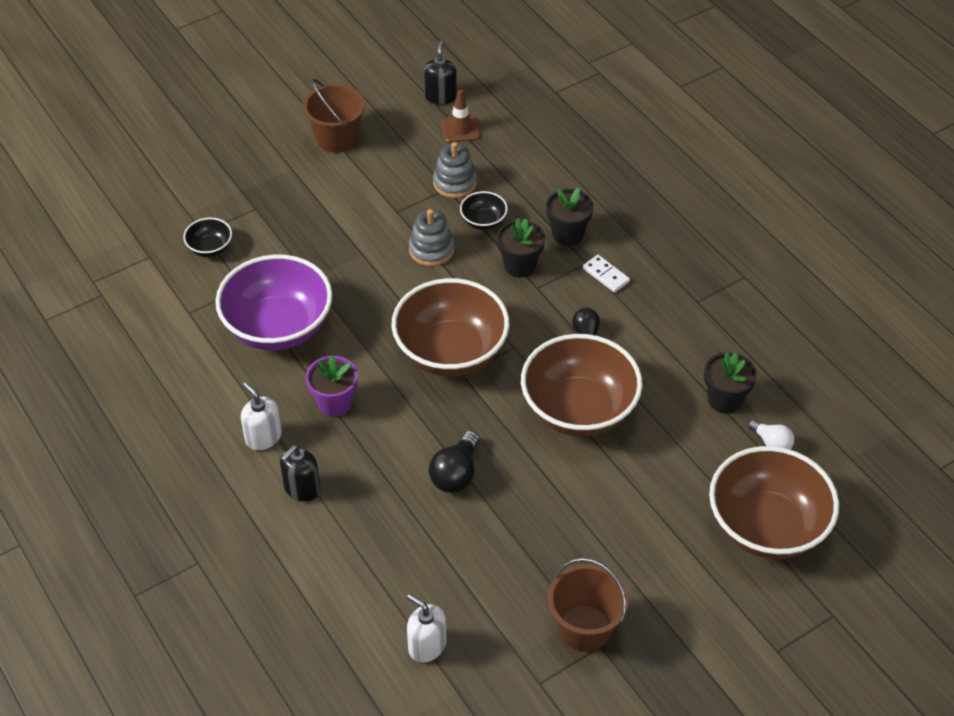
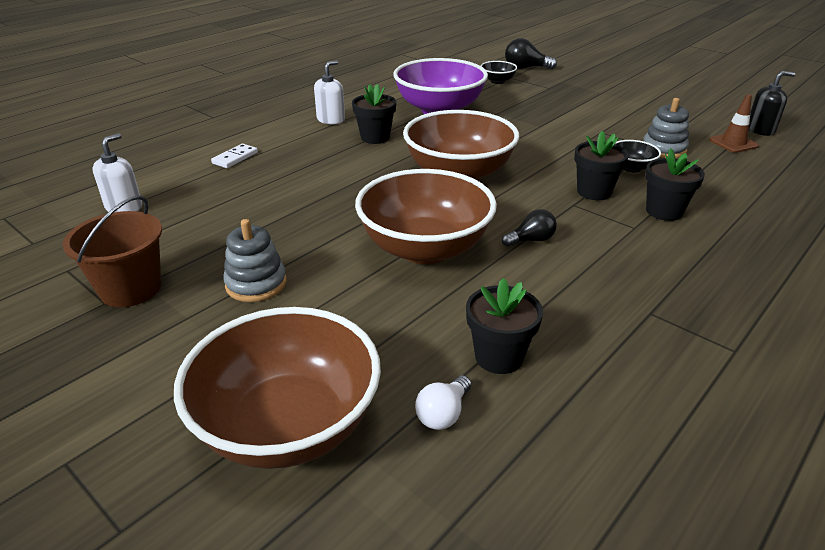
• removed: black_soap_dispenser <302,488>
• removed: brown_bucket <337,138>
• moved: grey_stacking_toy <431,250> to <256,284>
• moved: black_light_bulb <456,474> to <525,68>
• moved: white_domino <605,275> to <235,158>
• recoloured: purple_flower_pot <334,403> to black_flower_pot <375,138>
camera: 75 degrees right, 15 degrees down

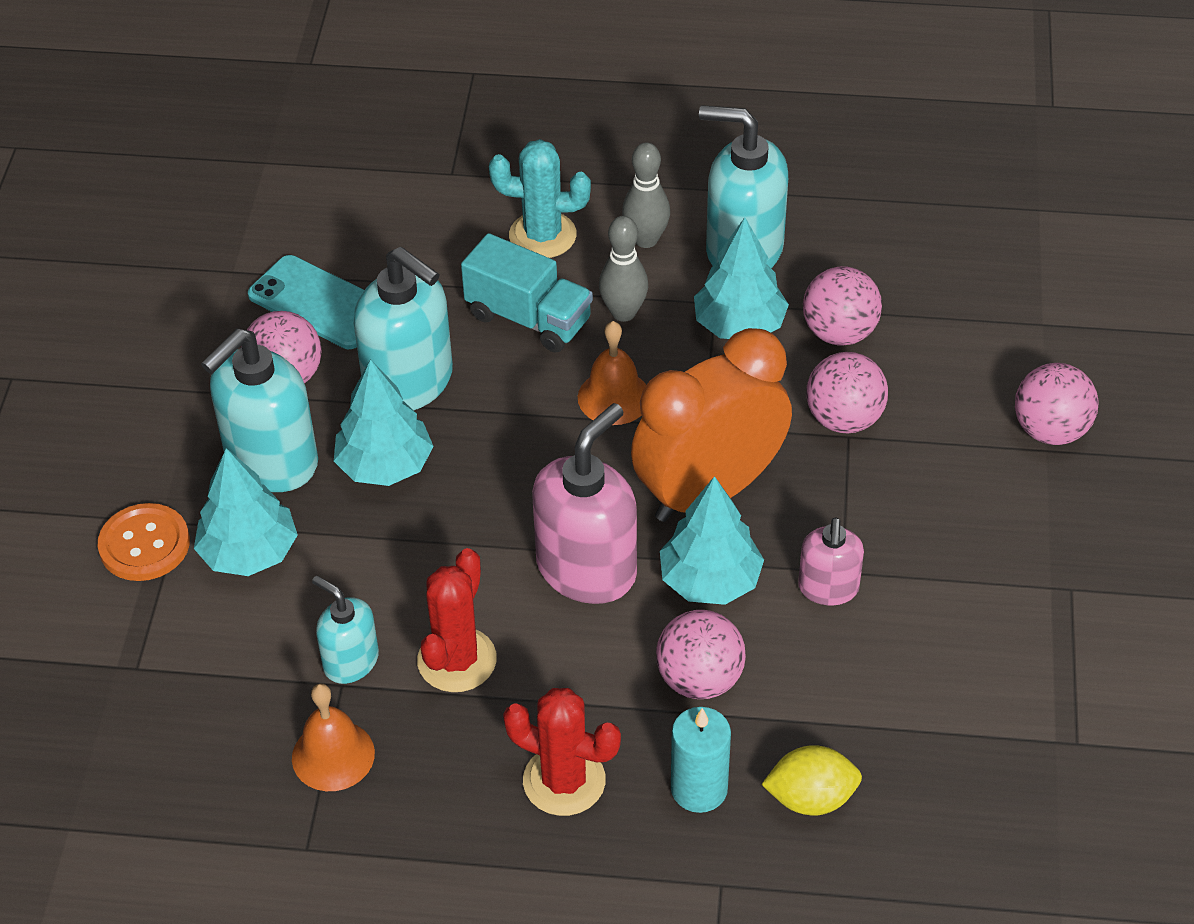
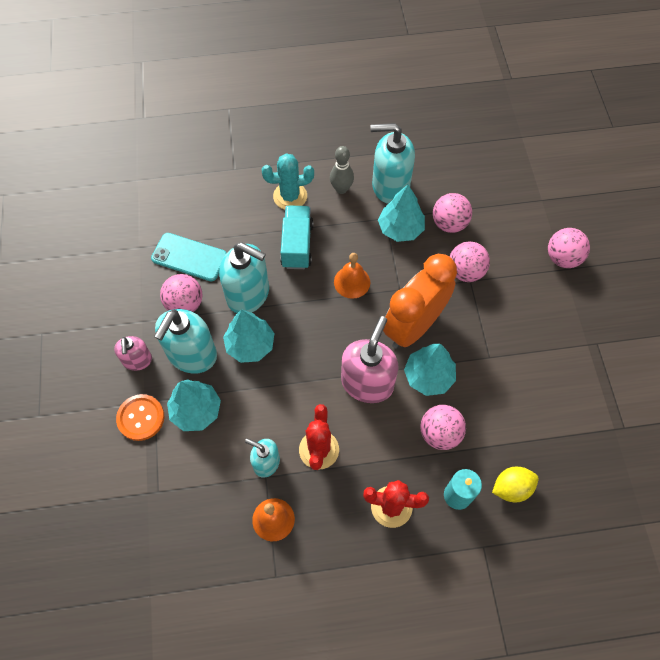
• removed: grey_bowling_pin <623,313>
• moved: pink_soap_dispenser <828,588> to <137,360>
• turned: turquoise_truck <529,318> = <297,245> 105 degrees counterclockwise
camera: 15 degrees left, 15 degrees up

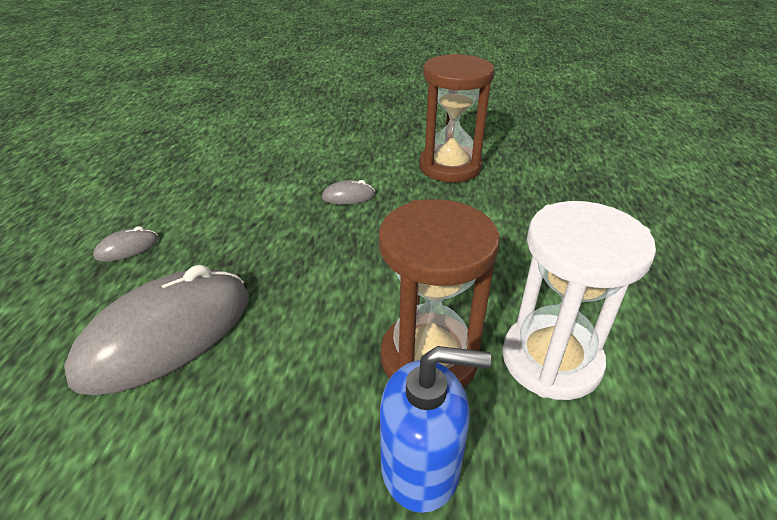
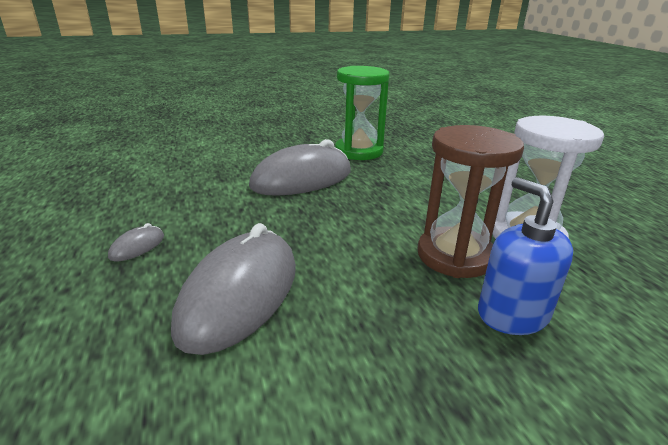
• recoloured: brown_hourglass <450,167> to green_hourglass <359,151>
• turned: blue_soap_dispenser <421,466> = <512,314> 90 degrees counterclockwise
• resized: grey_mouse <348,196> = <302,179> x2.49
camera: 25 degrees left, 10 degrees down

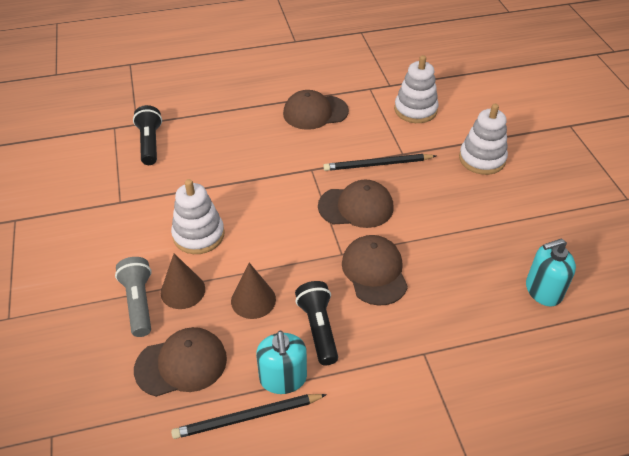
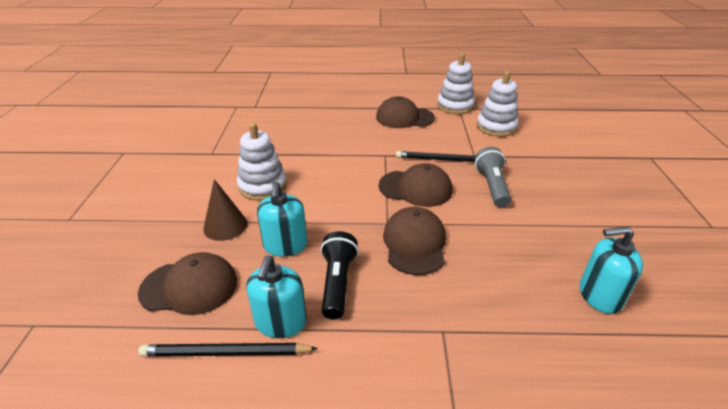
• removed: black_flashlight <150,143>
• moved: grey_flashlight <139,303> to <491,186>
• moved: white_stacking_toy <482,159> to <455,106>
• replaced: brown_cone <253,300> to turquoise_soap_dispenser <285,245>
camera: 15 degrees right, 10 degrees down

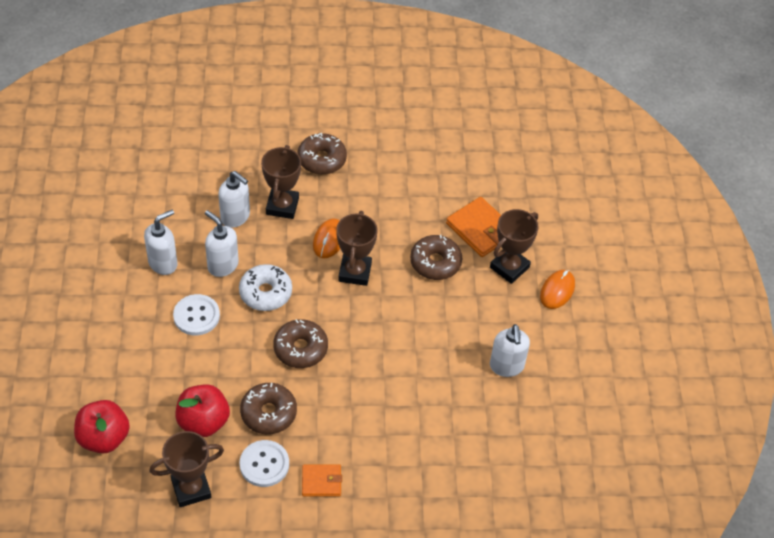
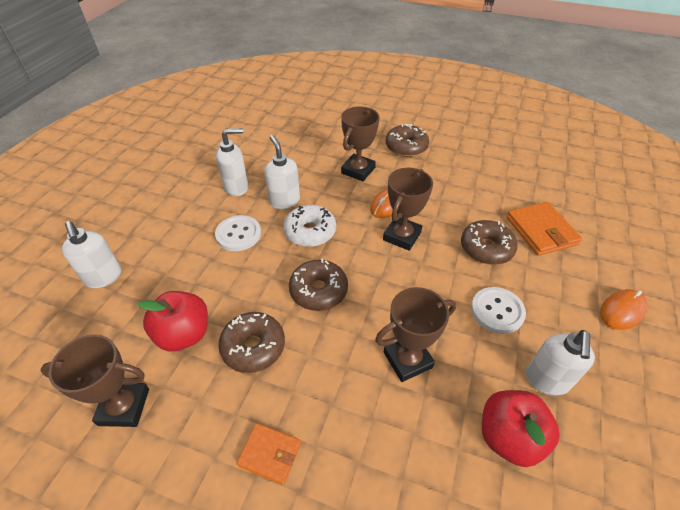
• moved: red_apple <104,438> to <509,437>
• moved: white_soap_dispenser <235,217> to <104,277>
• moved: white_button <264,464> to <497,311>
• moved: brown_trophy <509,267> to <407,360>
camera: 25 degrees right, 5 degrees down

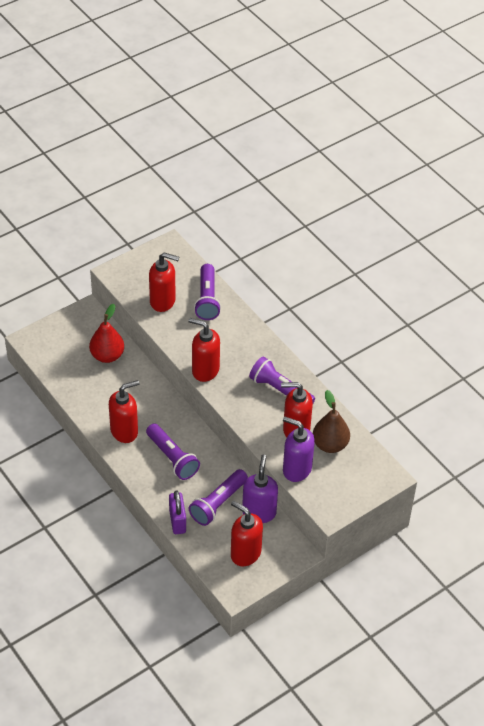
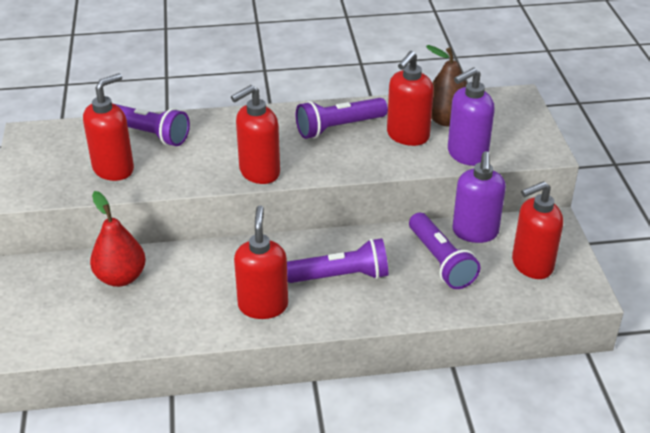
• removed: purple_padlock <177,521>
• turned: purple_soap_dispenser <259,512> = <475,232> 120 degrees counterclockwise
camera: 60 degrees left, 10 degrees down

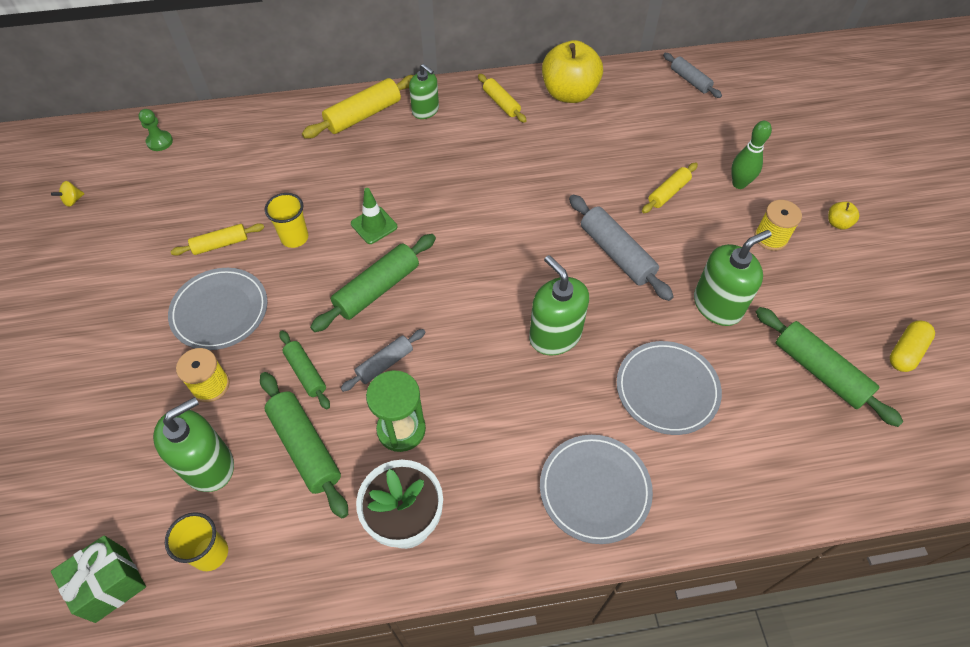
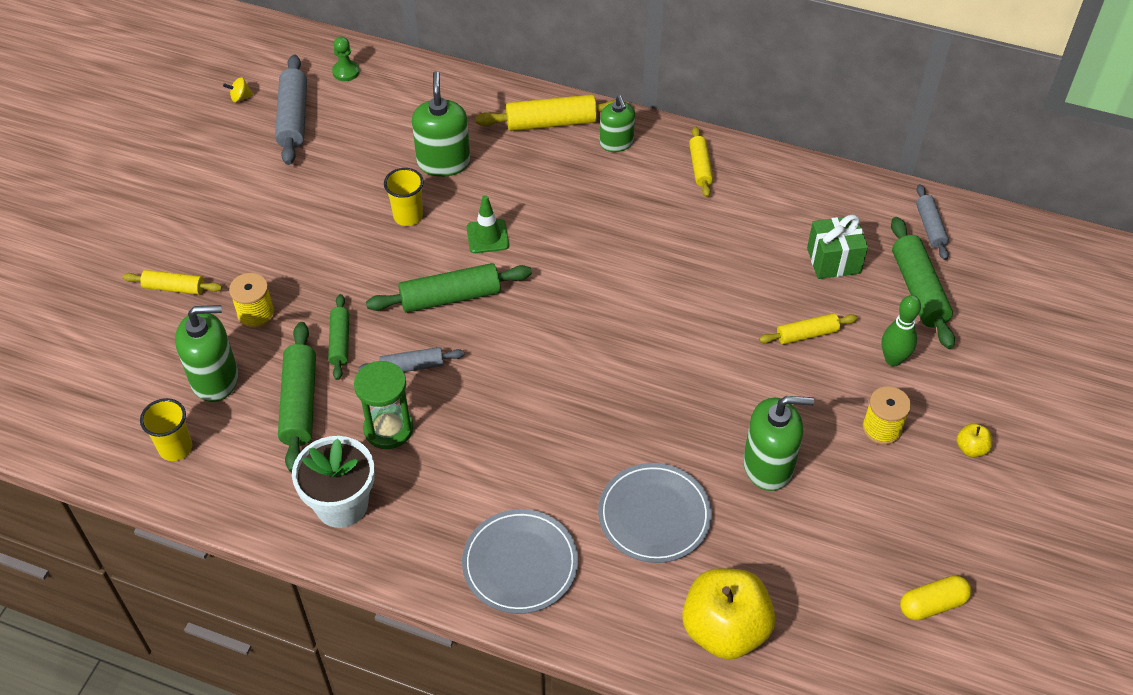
• removed: grey_plate <220,311>
• moved: green_gift <110,584> to <833,260>
• moved: yellow_rolling_pin <220,244> to <174,288>
• moved: green_soap_dispenser <555,335> to <443,162>
• moved: yellow_apple <569,93> to <724,629>
• moved: grey_rolling_pin <616,254> to <293,118>
• moved: green_rolling_pin <819,371> to <918,290>
camera: 30 degrees right, 5 degrees down

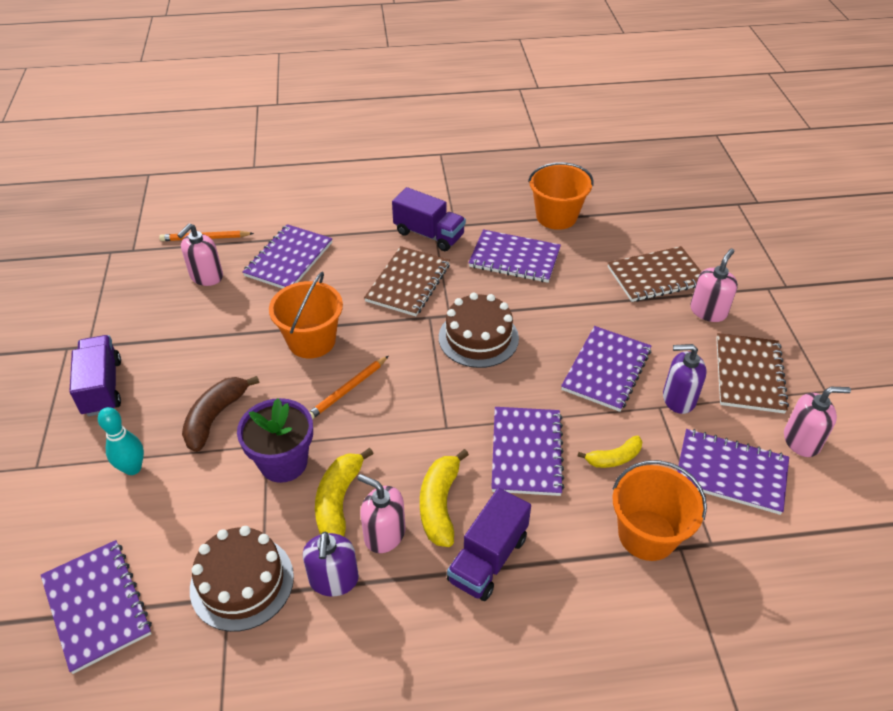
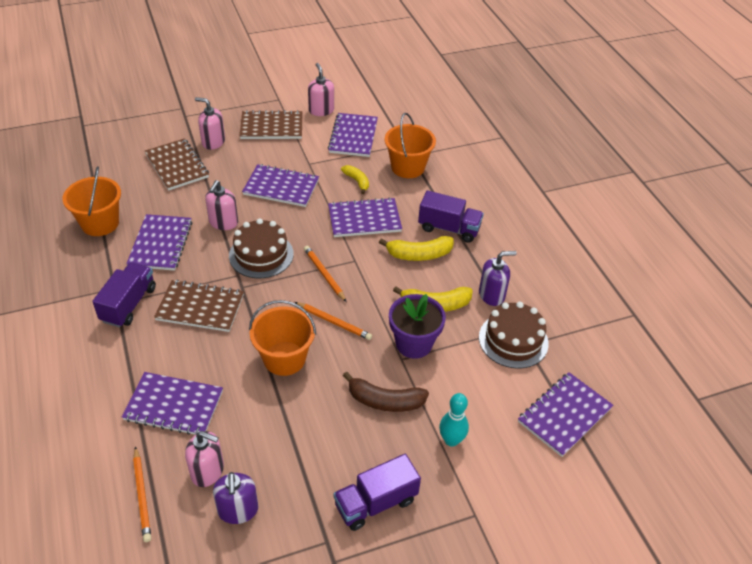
• added: orange_pencil <324,274>
• moved: pink_soap_dispenser <384,534> to <223,222>
• moved: purple_soap_dispenser <678,399> to <238,510>
camera: 105 degrees left, 0 degrees up

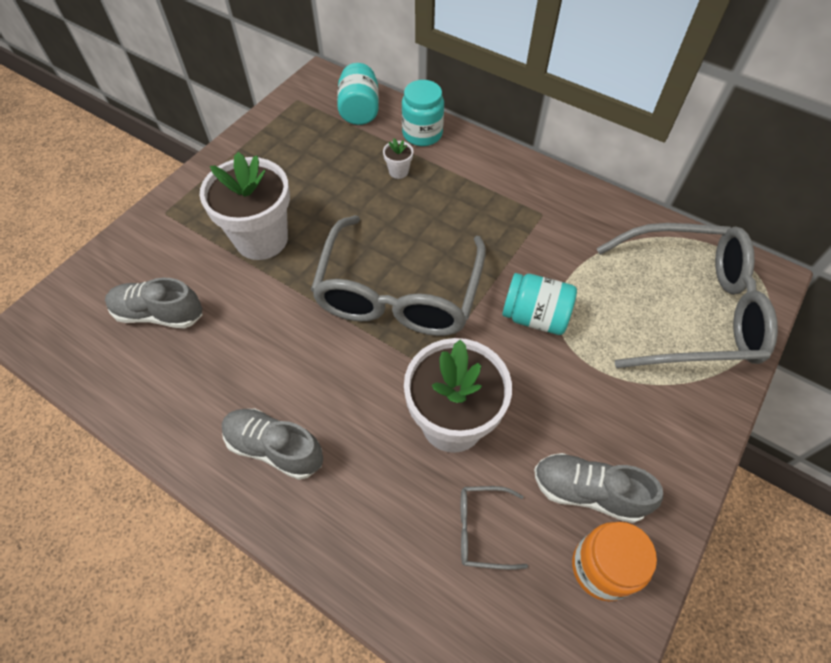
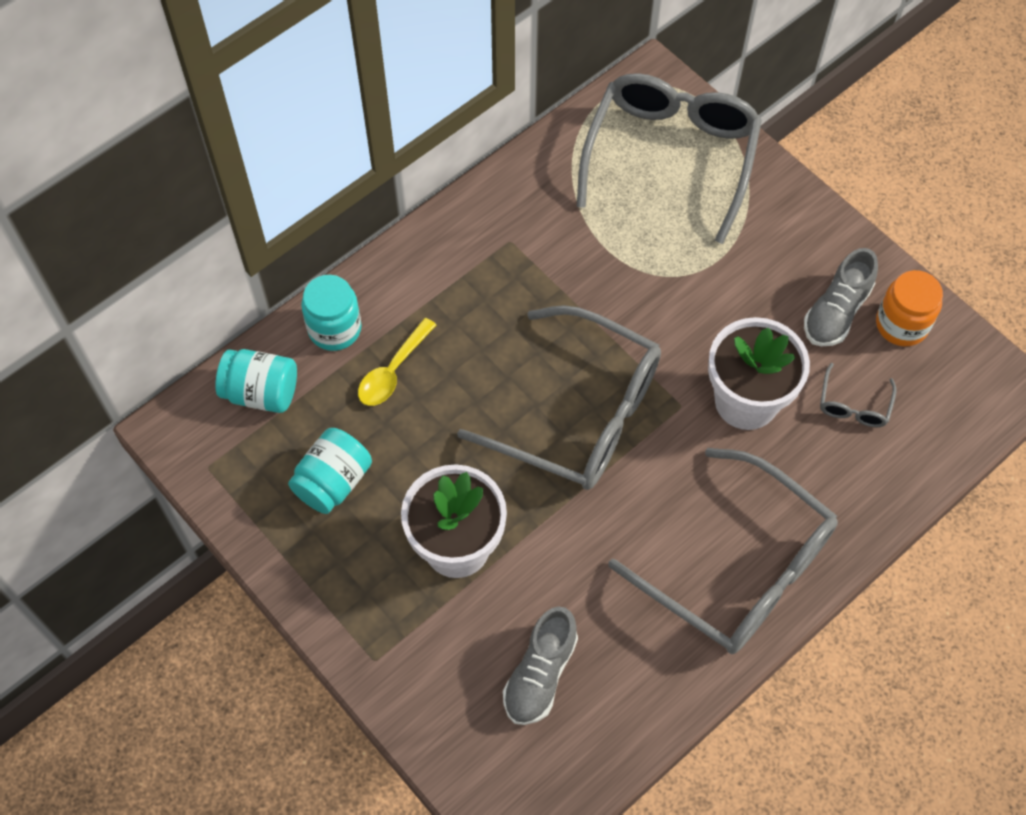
• moved: turquoise_jar <535,316> to <333,482>
• replaced: grey_shoe <274,448> to grey_glasses <739,568>
• replaced: white_flower_pot <398,171> to yellow_spoon <393,371>
camera: 75 degrees left, 5 degrees up

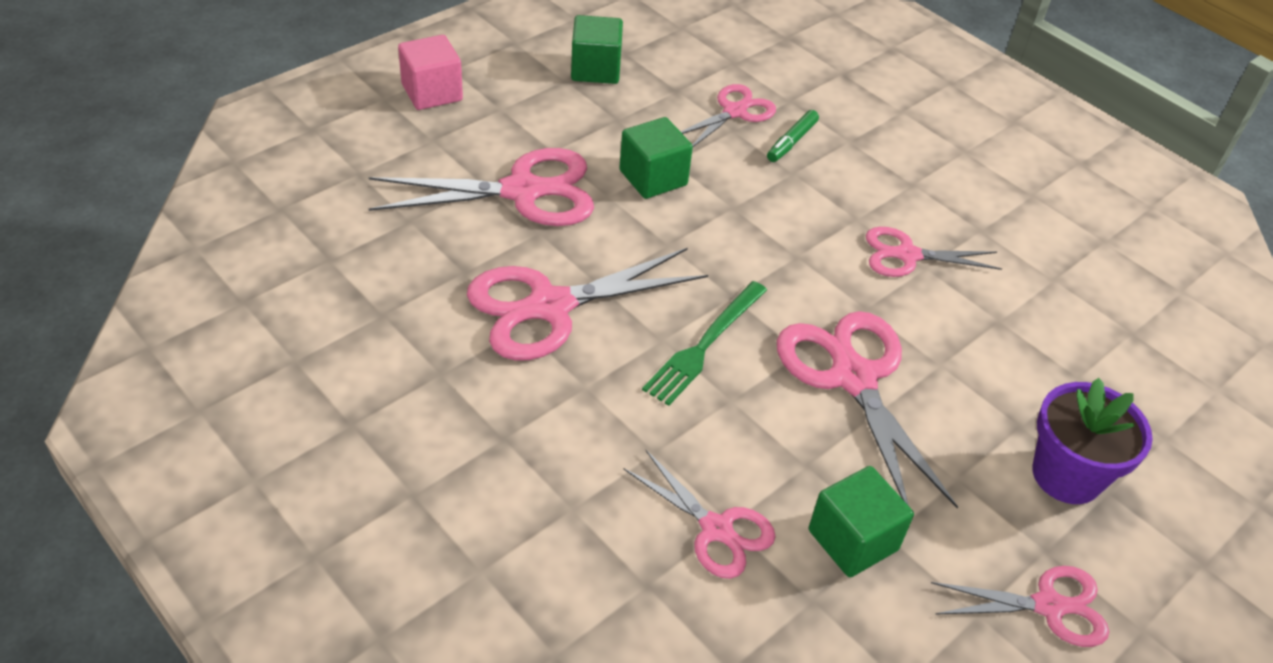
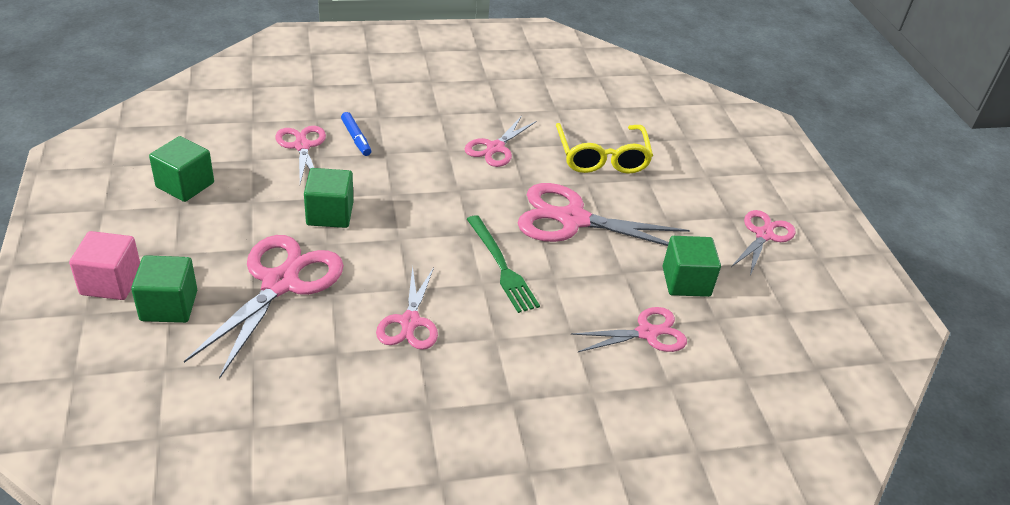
• removed: purple_flower_pot <1066,475>
• added: green_cube <169,306>
• added: yellow_glasses <602,157>
• recoloured: green_marker <791,142> to blue_marker <356,138>
• resized: pink_scissors <550,306> = <410,322> x0.60
camera: 60 degrees left, 5 degrees down

